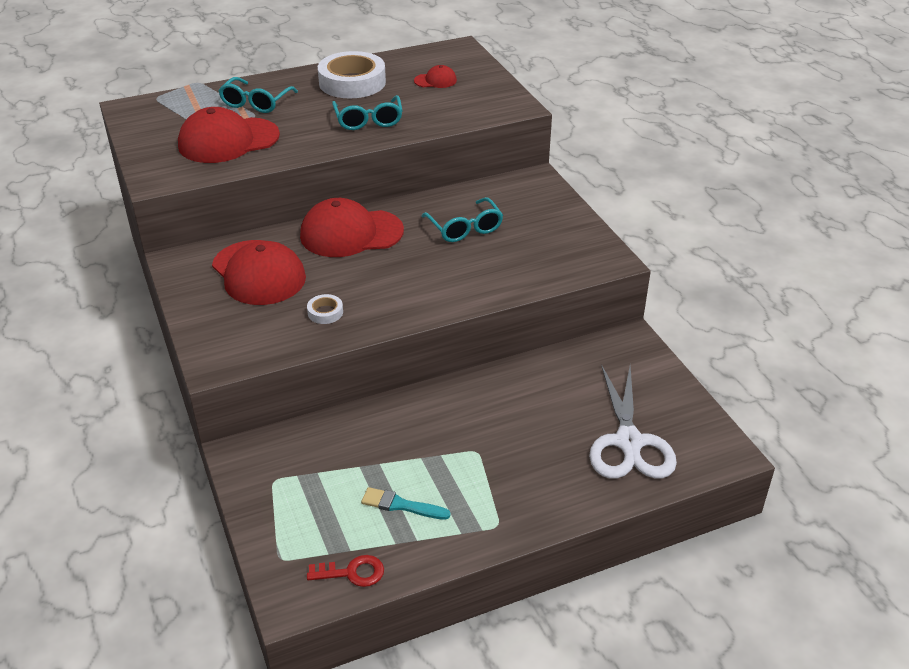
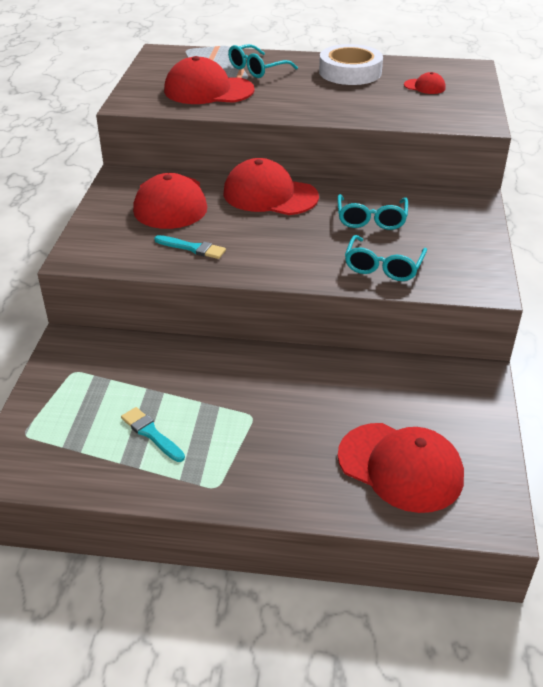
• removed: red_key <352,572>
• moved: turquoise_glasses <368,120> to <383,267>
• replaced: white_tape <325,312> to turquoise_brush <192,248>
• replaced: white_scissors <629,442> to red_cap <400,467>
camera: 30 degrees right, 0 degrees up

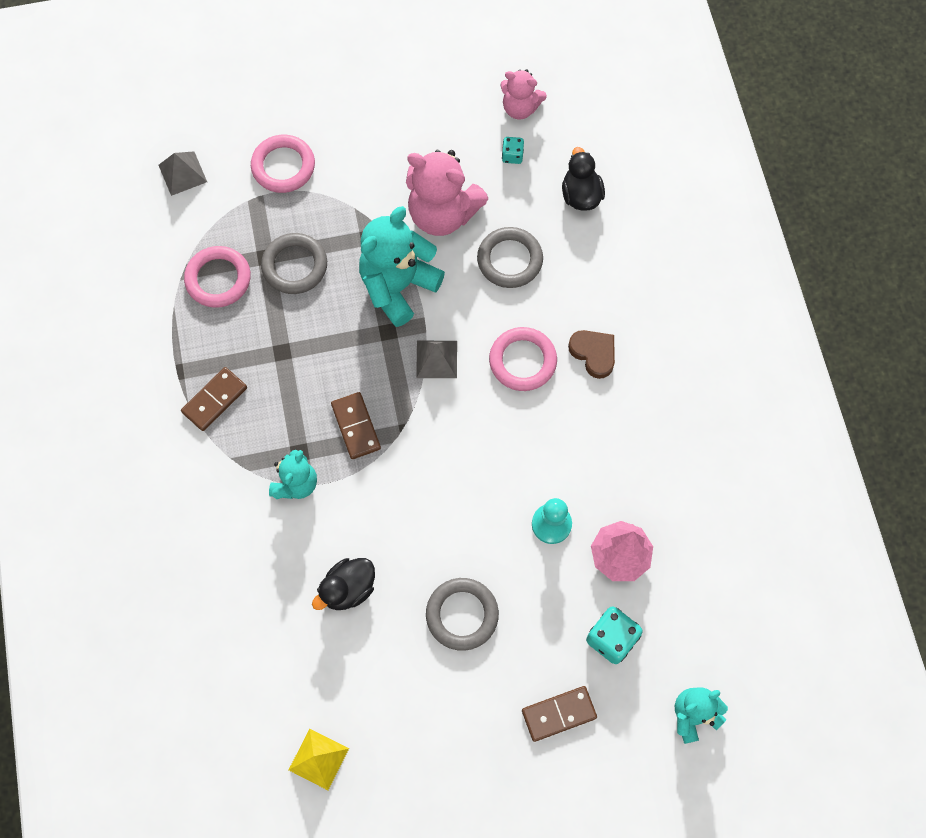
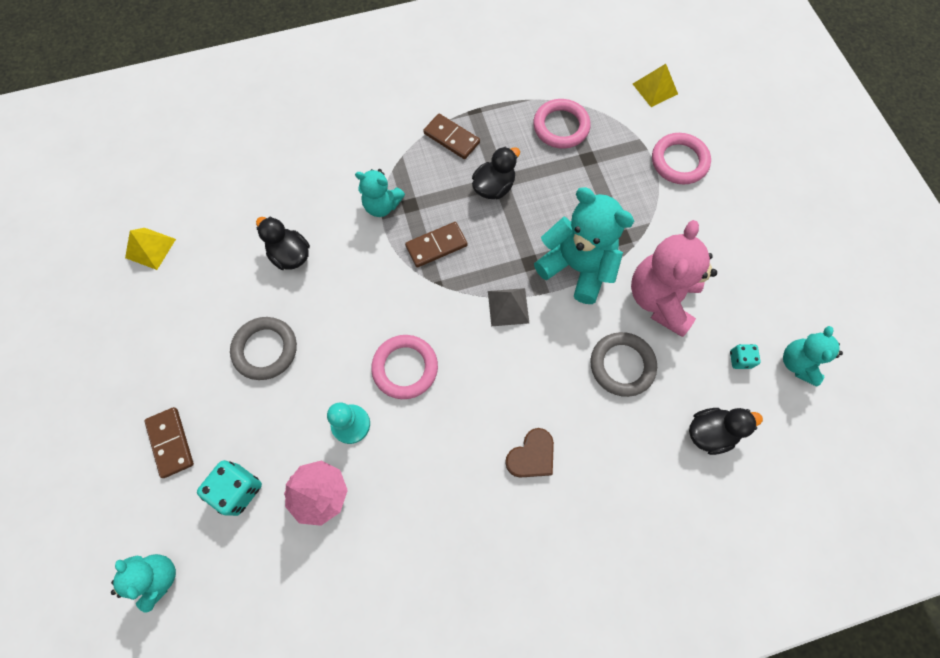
• removed: grey_ring <295,266>
• added: black_duck <494,187>
• moved: pink_ring <522,361> to <405,368>
• recoloured: grey_pyramid <182,173> to yellow_pyramid <655,88>
• recoloured: pink_teddy_bear <520,108> to turquoise_teddy_bear <797,363>
camera: 85 degrees right, 0 degrees up

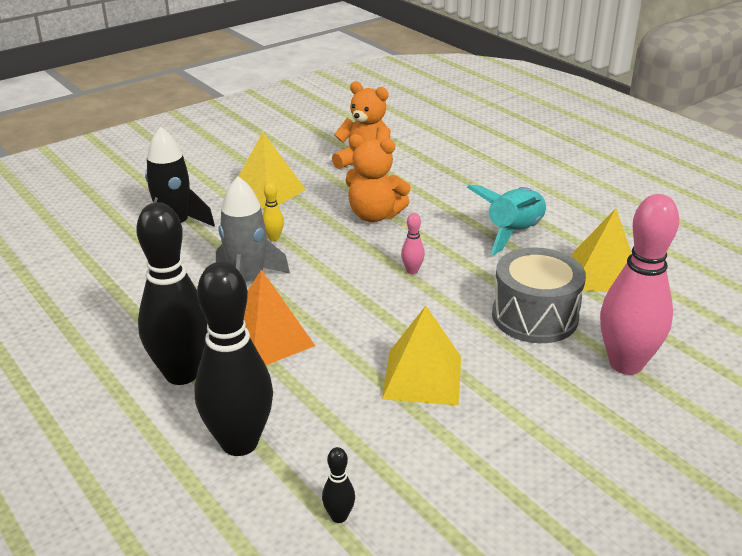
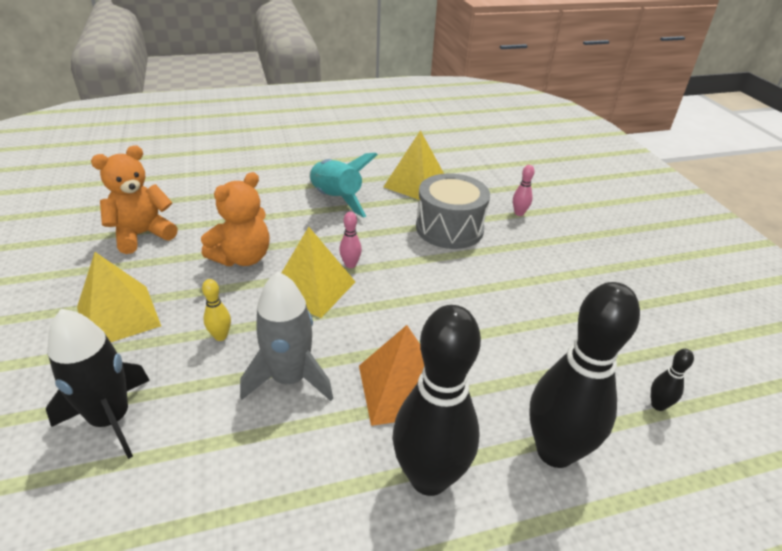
• moved: yellow_pyramid <422,377> to <312,288>
• resized: pink_bowling_pin <626,364> = <519,213> x0.40
camera: 70 degrees left, 5 degrees up

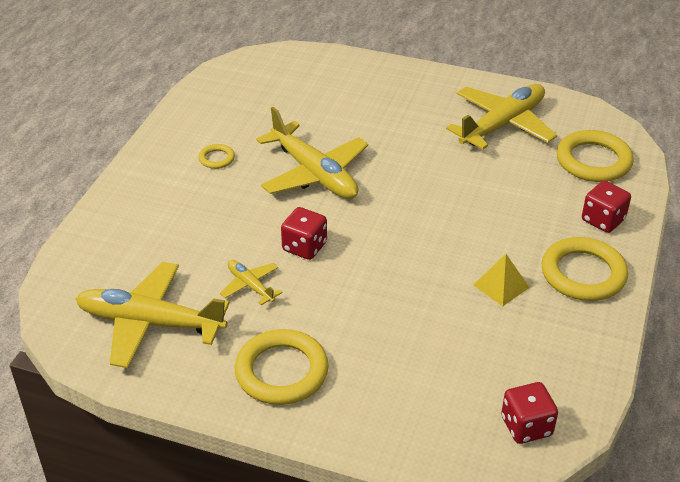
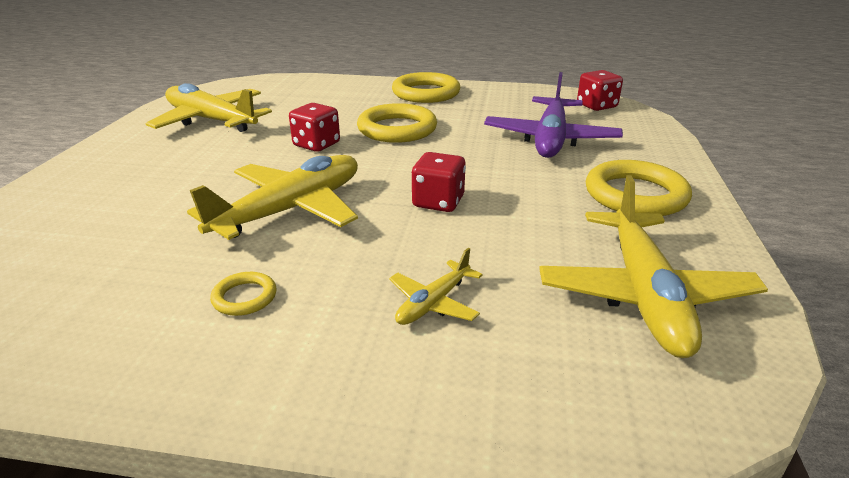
• removed: yellow_pyramid <501,286>
• added: purple_plane <550,139>
• moved: yellow_plane <250,286> to <434,303>
• moved: yellow_ring <593,161> to <397,129>
• moved: red_dice <603,220> to <316,145>
camera: 100 degrees left, 10 degrees down

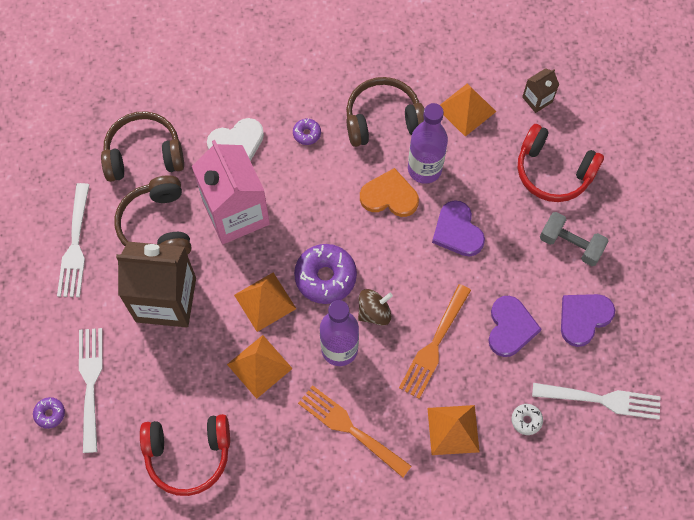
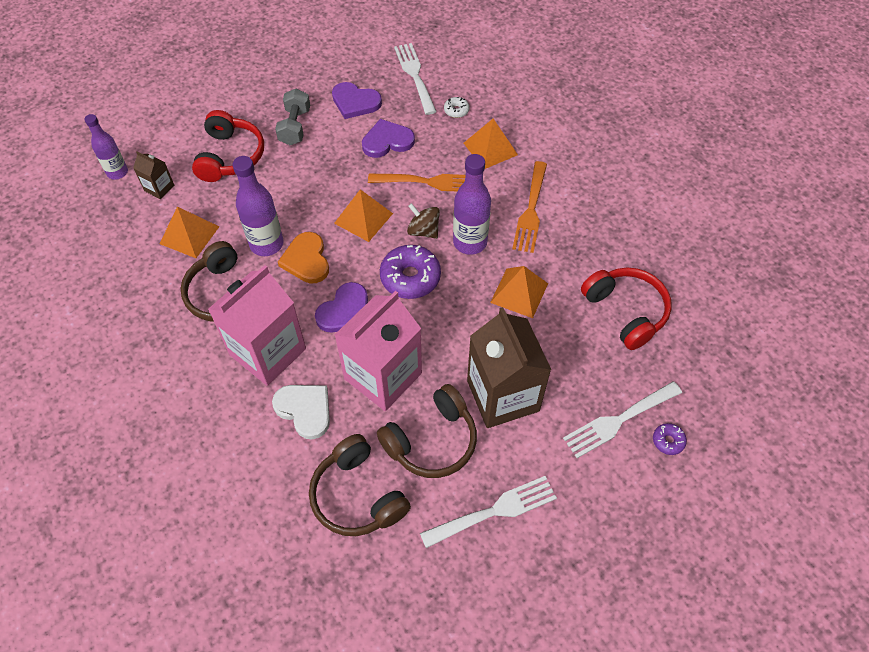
• added: purple_bottle <117,172>
• moved: orange_pyramid <265,301> to <363,218>
• moved: purple_heart <457,231> to <345,311>
• replaced: purple_donut <307,134> to pink_carton <268,352>
camera: 115 degrees left, 10 degrees down

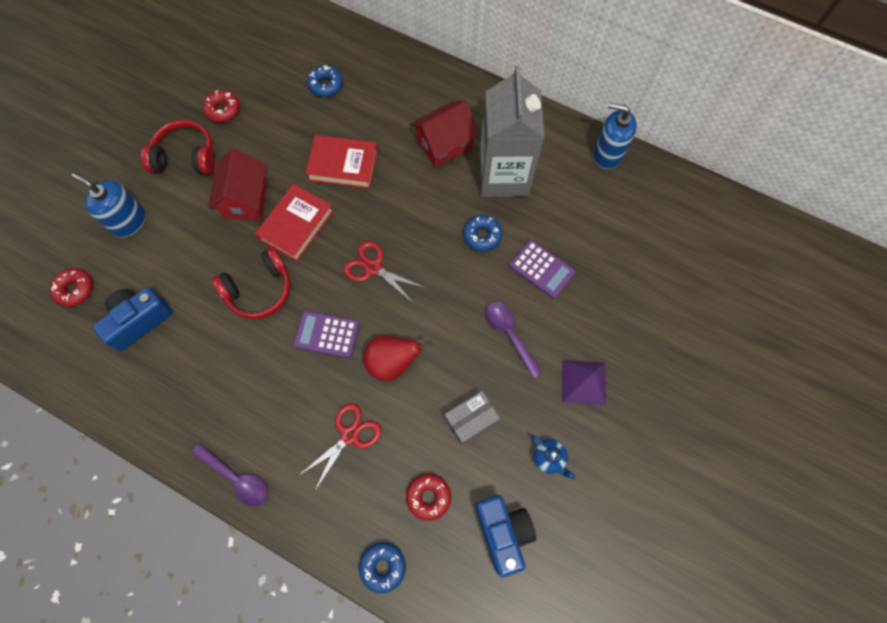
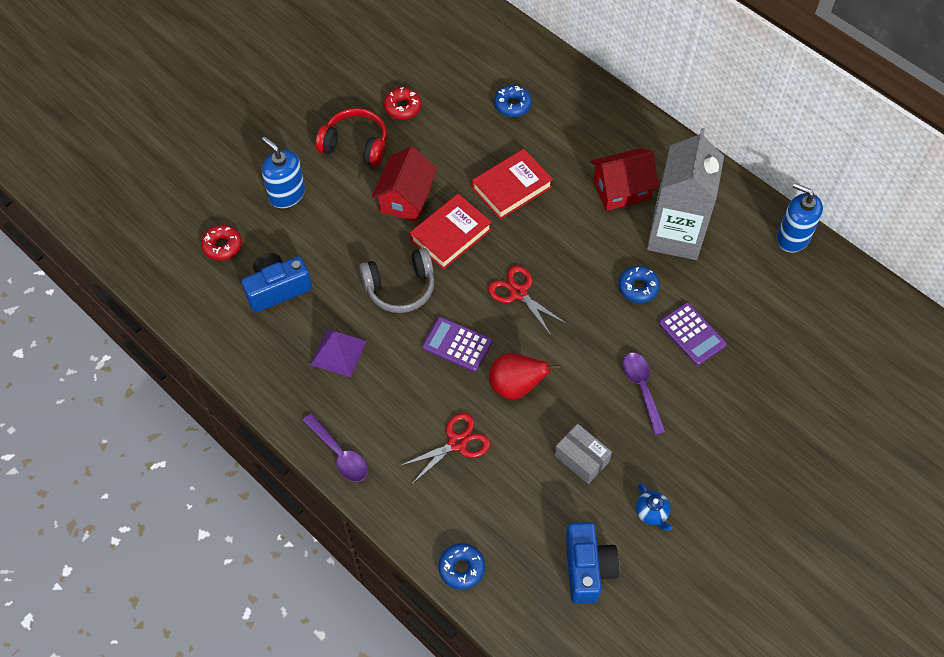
• removed: red_donut <428,497>
• moved: purple_pyramid <584,382> to <338,352>
• recoloured: red_headphones <259,290> to grey_headphones <400,287>
• turned: red_book <343,165> = <511,187> 60 degrees counterclockwise
• turned: grey_box <471,420> = <581,458> 60 degrees clockwise
camera: 15 degrees right, 10 degrees down

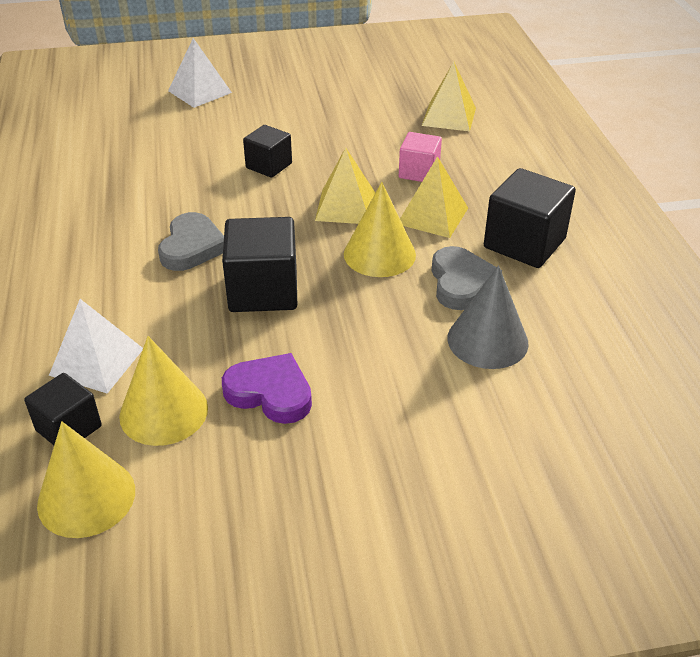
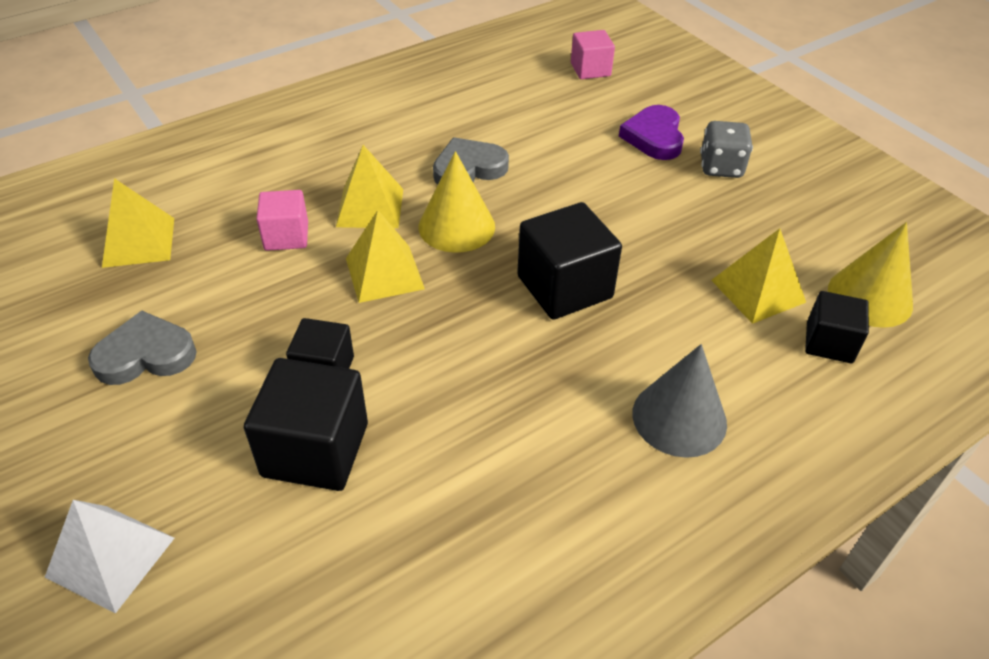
• removed: white_pyramid <97,361>
• added: pink_cube <590,69>
• added: grey_dice <721,167>
• moved: grey_heart <192,247> to <145,355>
• moved: purple_heart <270,393> to <654,137>
• moved: grey_cone <487,340> to <679,418>
• moved: black_cube <524,243> to <315,450>
• replaced: yellow_cone <163,411> to yellow_pyramid <758,291>
camera: 115 degrees left, 5 degrees up

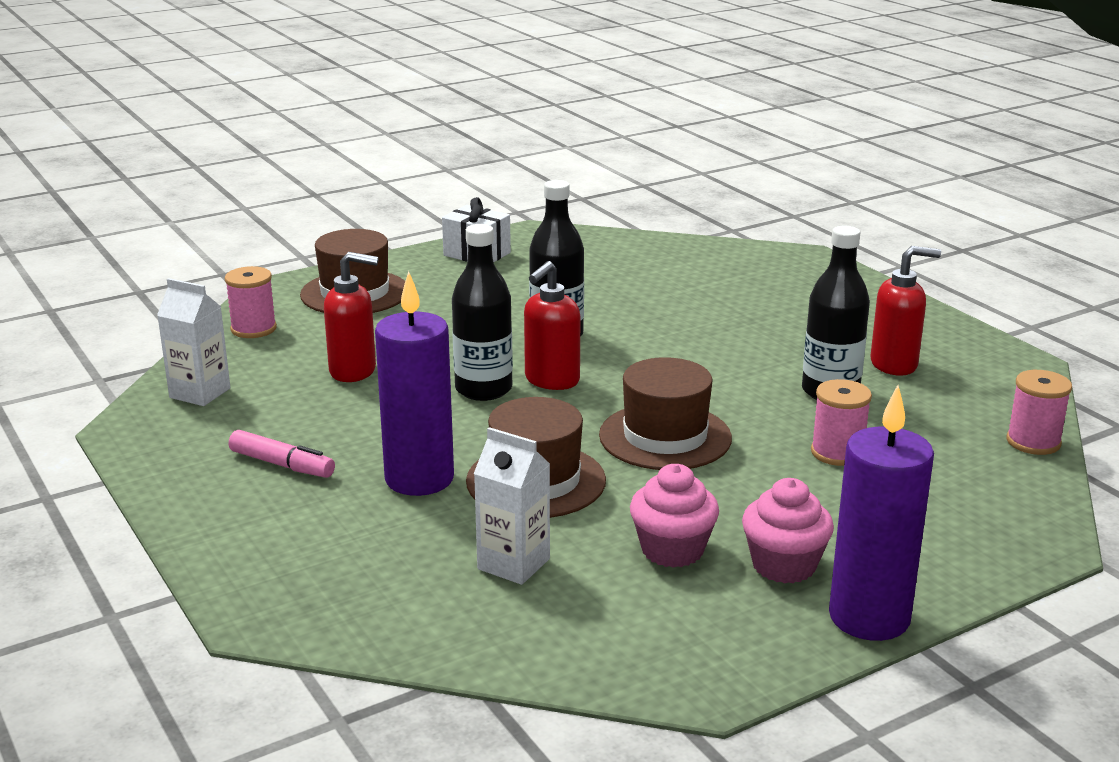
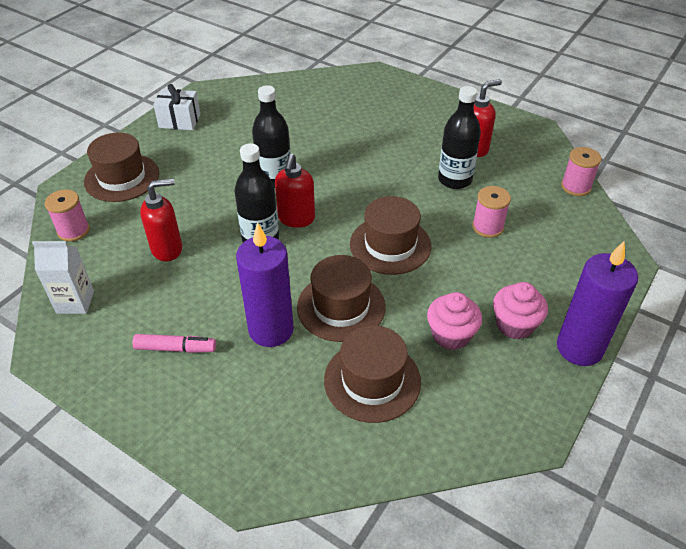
• replaced: white_carton <513,564> to brown_hat <372,380>
camera: 25 degrees left, 20 degrees up

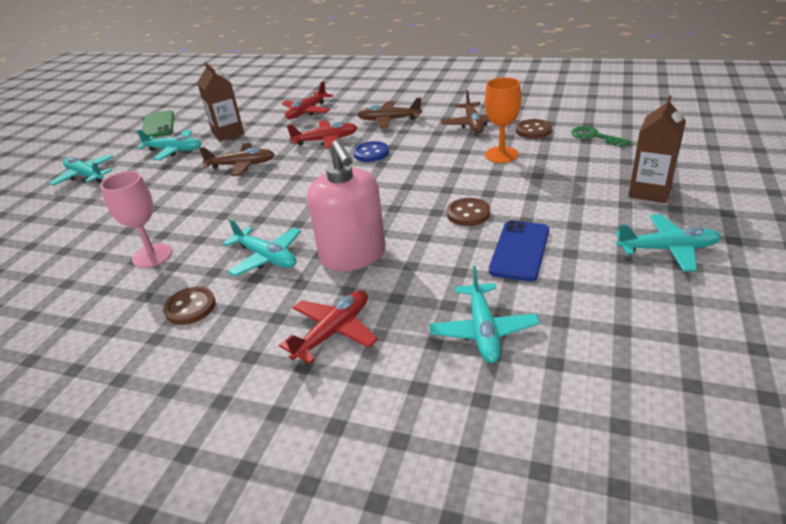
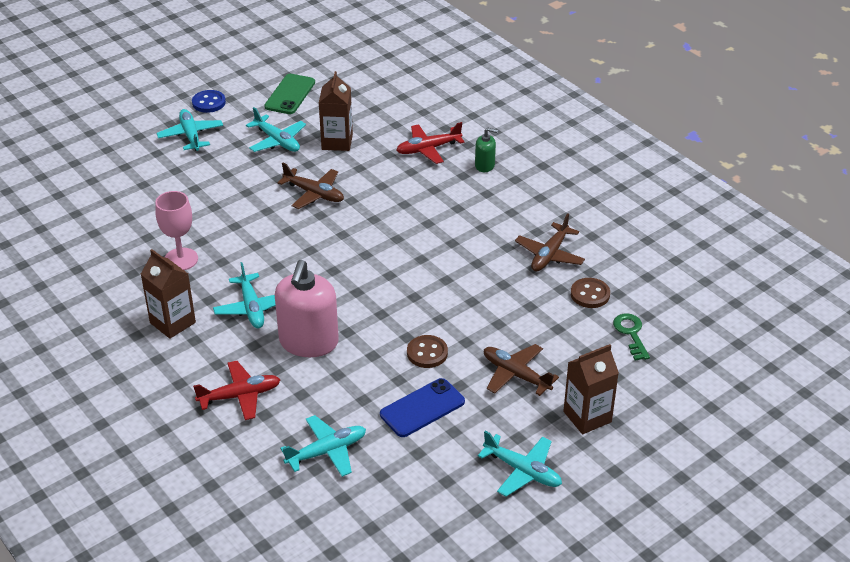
• removed: red_plane <326,140>
• removed: orange_goblet <501,155>
• added: green_soap_dispenser <485,165>
• moved: blue_button <371,153> to <209,103>
• moved: brown_plane <389,120> to <515,375>
• replaced: brown_button <190,307> to brown_carton <172,323>
• turned: turquoise_plane <483,331> = <327,451> 150 degrees counterclockwise
camera: 30 degrees right, 5 degrees up

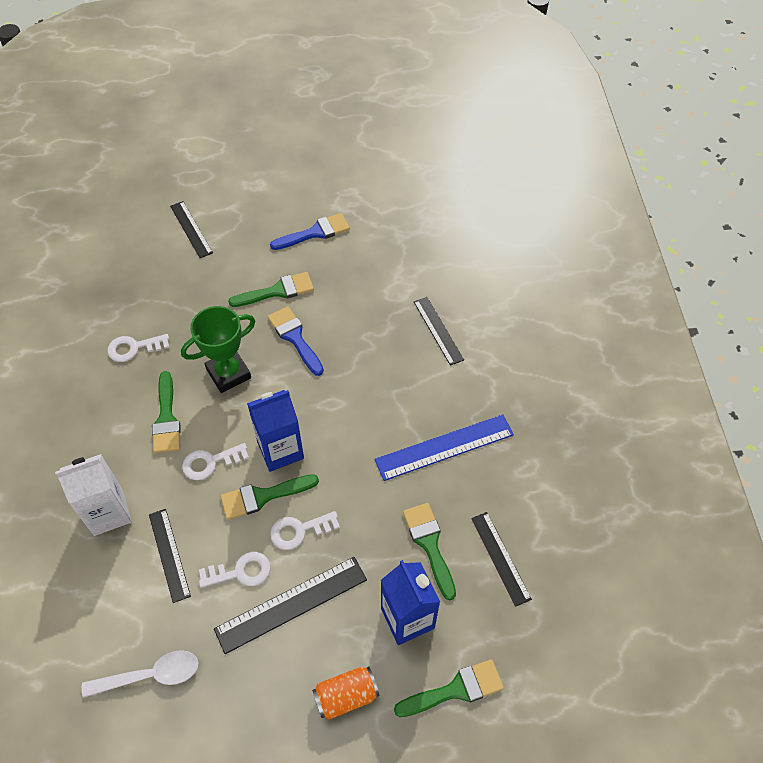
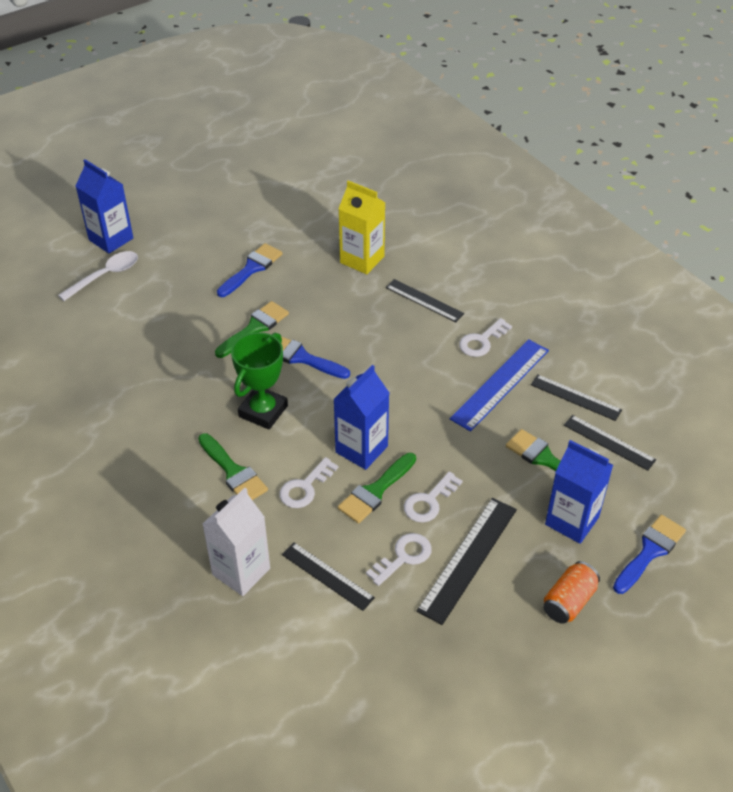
• added: blue_carton <111,239>
• added: yellow_carton <362,259>
• moved: white_spoon <150,675> to <105,276>
• moved: white_key <134,348> to <482,341>
• moved: black_ruler <191,229> to <575,397>
• recoloured: green_brush <455,690> to blue_brush <650,551>
camera: 30 degrees left, 10 degrees down

